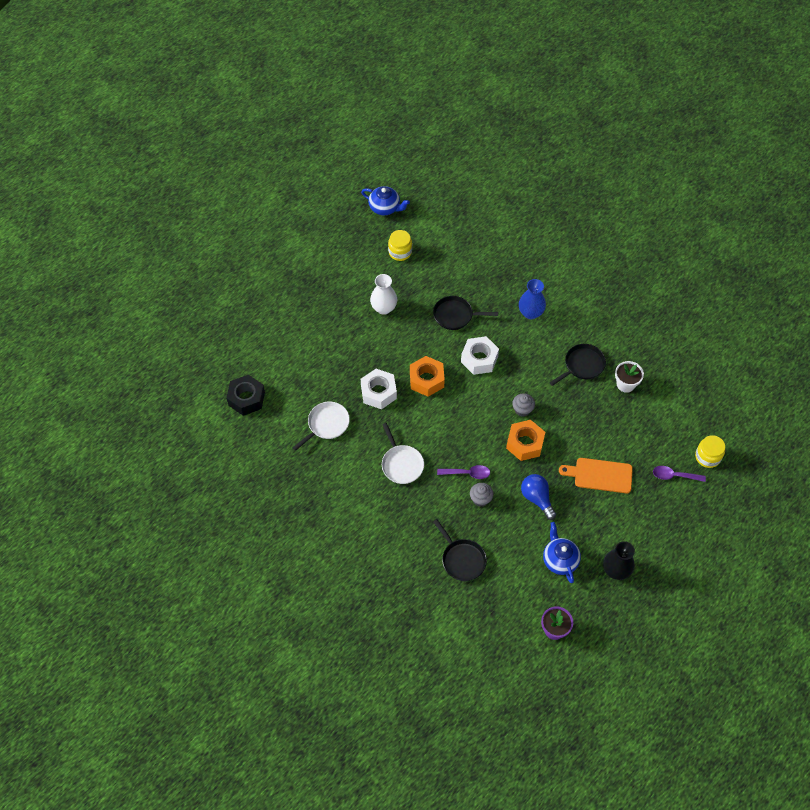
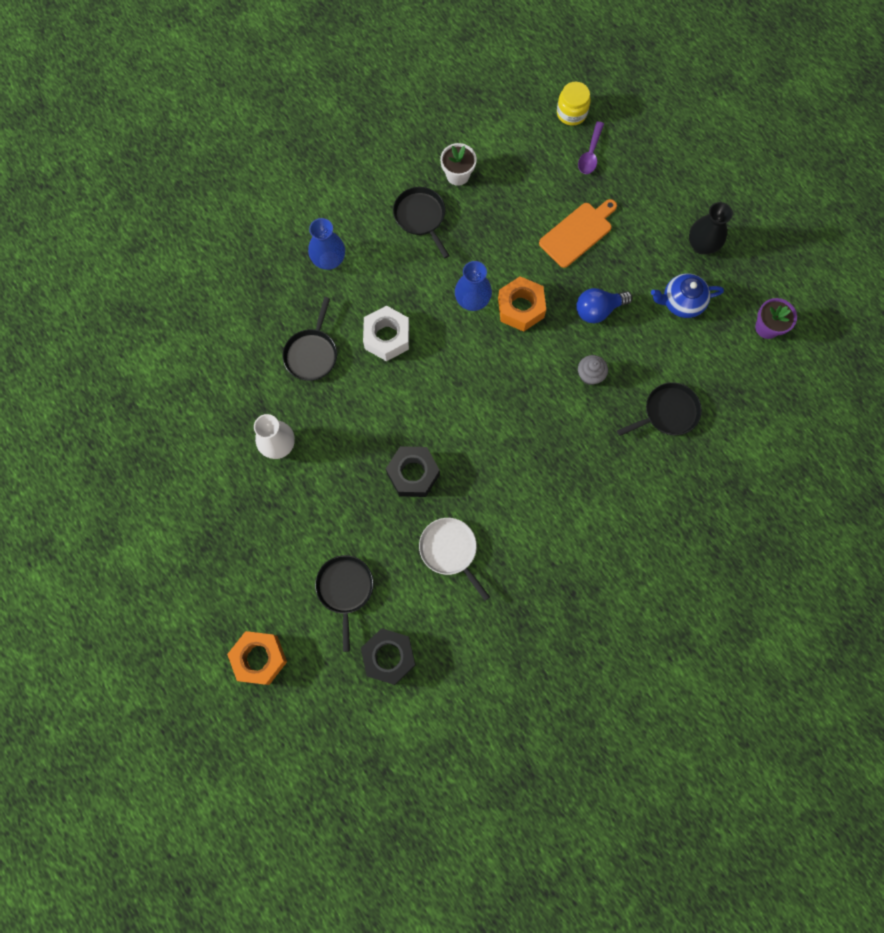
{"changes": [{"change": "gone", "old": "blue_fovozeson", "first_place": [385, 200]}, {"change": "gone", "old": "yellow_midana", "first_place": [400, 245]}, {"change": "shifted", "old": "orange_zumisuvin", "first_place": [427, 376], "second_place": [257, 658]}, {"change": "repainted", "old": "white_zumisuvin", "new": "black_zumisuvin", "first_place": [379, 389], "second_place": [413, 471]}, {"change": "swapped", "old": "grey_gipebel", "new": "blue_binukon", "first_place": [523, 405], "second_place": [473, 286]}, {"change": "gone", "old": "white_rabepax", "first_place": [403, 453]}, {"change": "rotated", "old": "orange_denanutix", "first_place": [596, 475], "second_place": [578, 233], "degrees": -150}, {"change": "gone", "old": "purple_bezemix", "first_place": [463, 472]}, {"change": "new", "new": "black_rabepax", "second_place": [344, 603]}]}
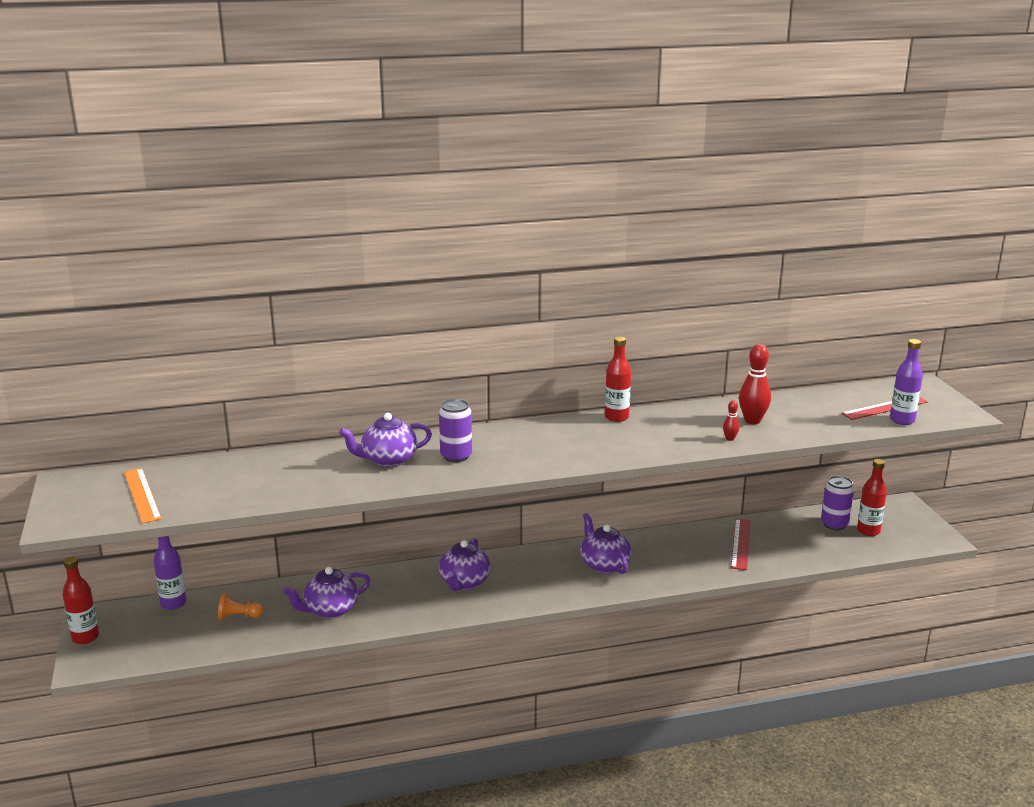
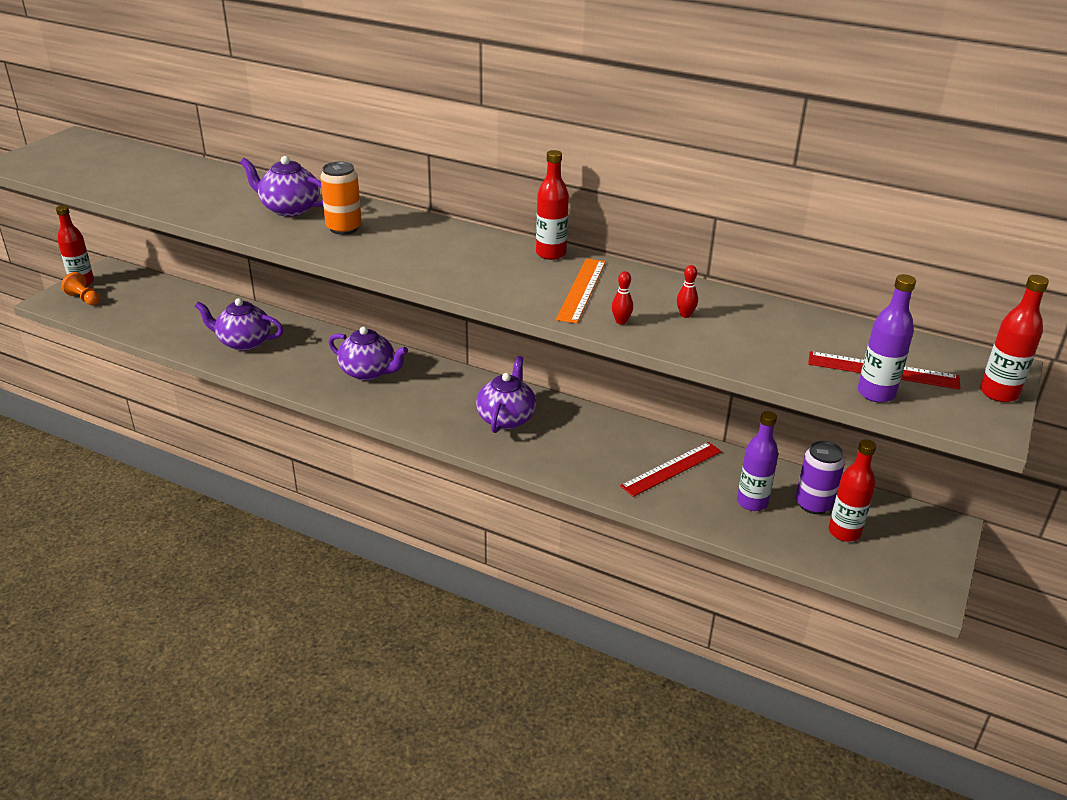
{"changes": [{"change": "scaled", "old": "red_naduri", "first_place": [755, 384], "second_place": [687, 291], "factor": 0.5}, {"change": "repainted", "old": "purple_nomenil", "new": "orange_nomenil", "first_place": [455, 430], "second_place": [341, 198]}, {"change": "shifted", "old": "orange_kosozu", "first_place": [142, 495], "second_place": [581, 291]}, {"change": "shifted", "old": "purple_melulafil", "first_place": [170, 573], "second_place": [757, 461]}, {"change": "rotated", "old": "purple_fovozeson", "first_place": [465, 564], "second_place": [368, 354], "degrees": -120}, {"change": "shifted", "old": "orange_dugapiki", "first_place": [240, 606], "second_place": [80, 288]}, {"change": "new", "new": "red_melulafil", "second_place": [1014, 338]}]}
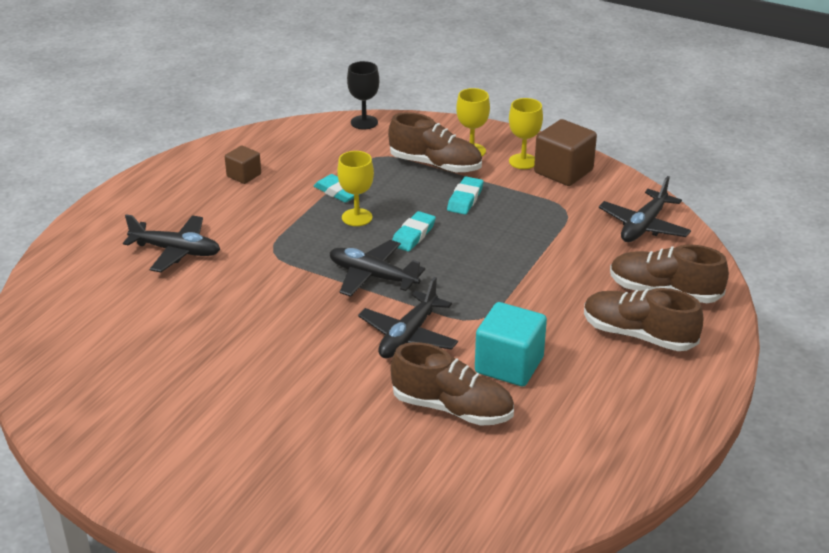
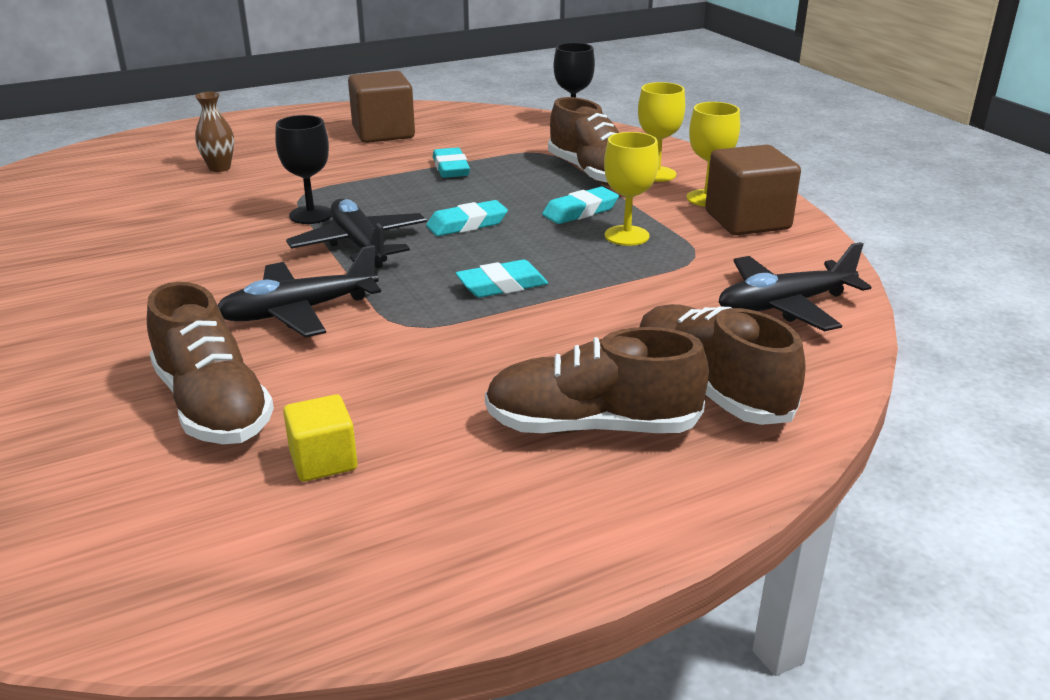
{"changes": [{"change": "scaled", "old": "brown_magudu", "first_place": [243, 165], "second_place": [381, 107], "factor": 1.74}, {"change": "shifted", "old": "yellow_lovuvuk", "first_place": [355, 188], "second_place": [631, 189]}, {"change": "swapped", "old": "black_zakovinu", "new": "brown_binukon", "first_place": [171, 243], "second_place": [214, 132]}, {"change": "rotated", "old": "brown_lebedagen", "first_place": [643, 319], "second_place": [597, 380], "degrees": -60}, {"change": "gone", "old": "turquoise_magudu", "first_place": [511, 344]}, {"change": "new", "new": "black_lovuvuk", "second_place": [303, 169]}, {"change": "new", "new": "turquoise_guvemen", "second_place": [502, 279]}, {"change": "new", "new": "yellow_magudu", "second_place": [320, 438]}]}
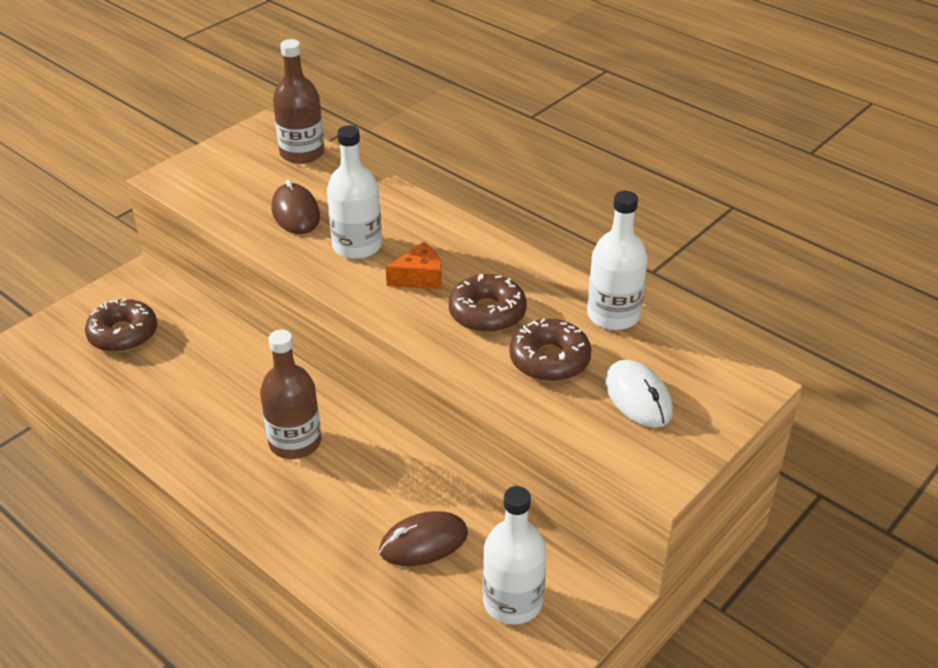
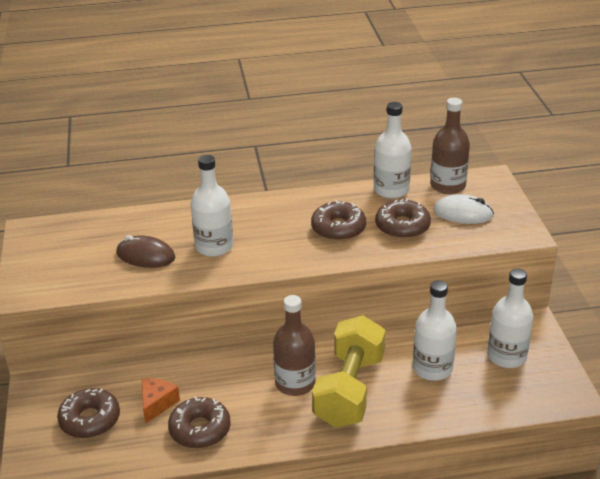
{"changes": [{"change": "shifted", "old": "brown_melulafil", "first_place": [298, 101], "second_place": [450, 146]}, {"change": "shifted", "old": "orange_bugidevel", "first_place": [414, 265], "second_place": [160, 401]}, {"change": "swapped", "old": "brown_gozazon", "new": "white_melulafil", "first_place": [423, 538], "second_place": [435, 330]}, {"change": "new", "new": "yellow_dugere", "second_place": [348, 371]}, {"change": "new", "new": "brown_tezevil", "second_place": [199, 423]}]}
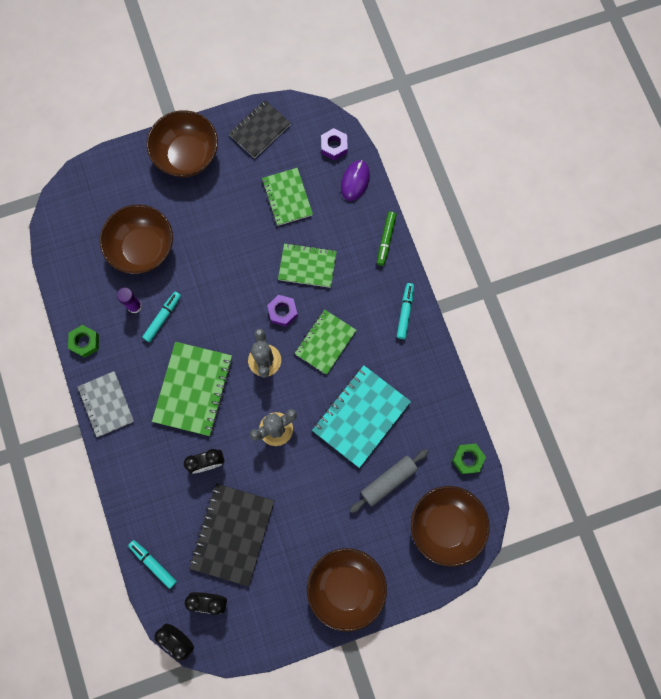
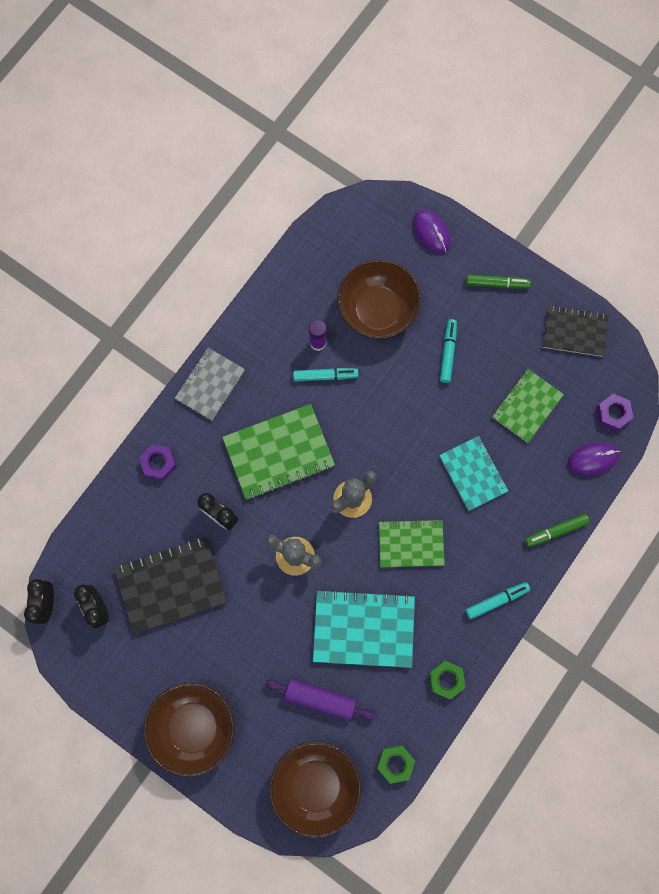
{"changes": [{"change": "swapped", "old": "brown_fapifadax", "new": "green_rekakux", "first_place": [182, 143], "second_place": [498, 282]}, {"change": "repainted", "old": "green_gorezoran", "new": "turquoise_gorezoran", "first_place": [307, 265], "second_place": [473, 473]}, {"change": "shifted", "old": "purple_zumisuvin", "first_place": [282, 311], "second_place": [158, 462]}, {"change": "shifted", "old": "green_zumisuvin", "first_place": [83, 341], "second_place": [447, 680]}, {"change": "repainted", "old": "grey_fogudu", "new": "purple_fogudu", "first_place": [389, 481], "second_place": [320, 699]}, {"change": "shifted", "old": "turquoise_rekakux", "first_place": [152, 564], "second_place": [448, 351]}, {"change": "new", "new": "purple_gozazon", "second_place": [431, 232]}]}
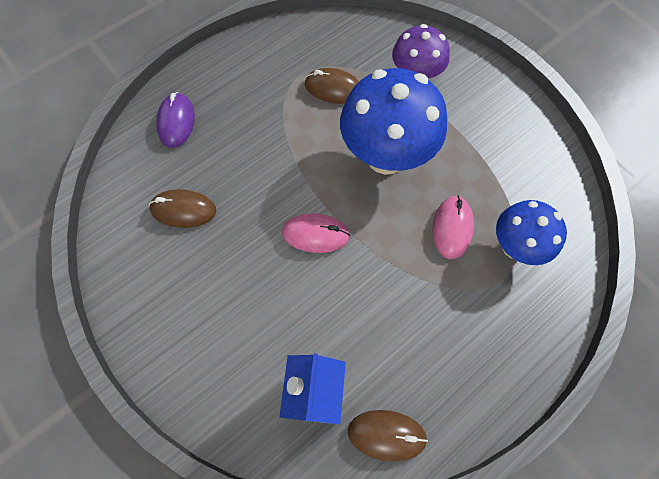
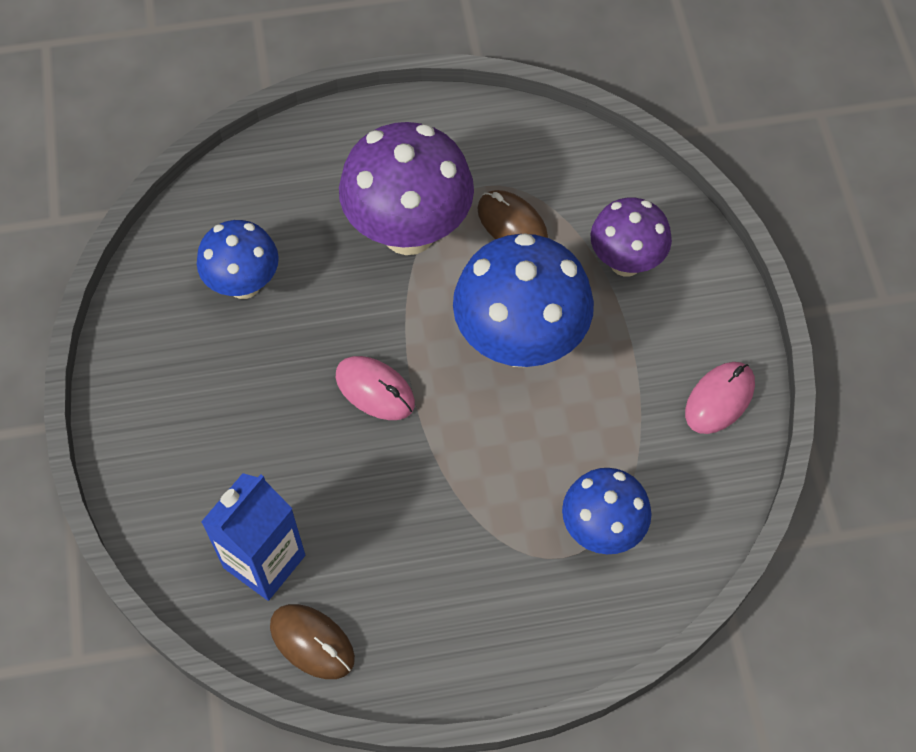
{"changes": [{"change": "gone", "old": "purple_gozazon", "first_place": [175, 120]}, {"change": "swapped", "old": "brown_gozazon", "new": "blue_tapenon", "first_place": [182, 208], "second_place": [238, 259]}, {"change": "shifted", "old": "pink_gozazon", "first_place": [453, 227], "second_place": [720, 398]}, {"change": "new", "new": "purple_tapenon", "second_place": [406, 188]}]}
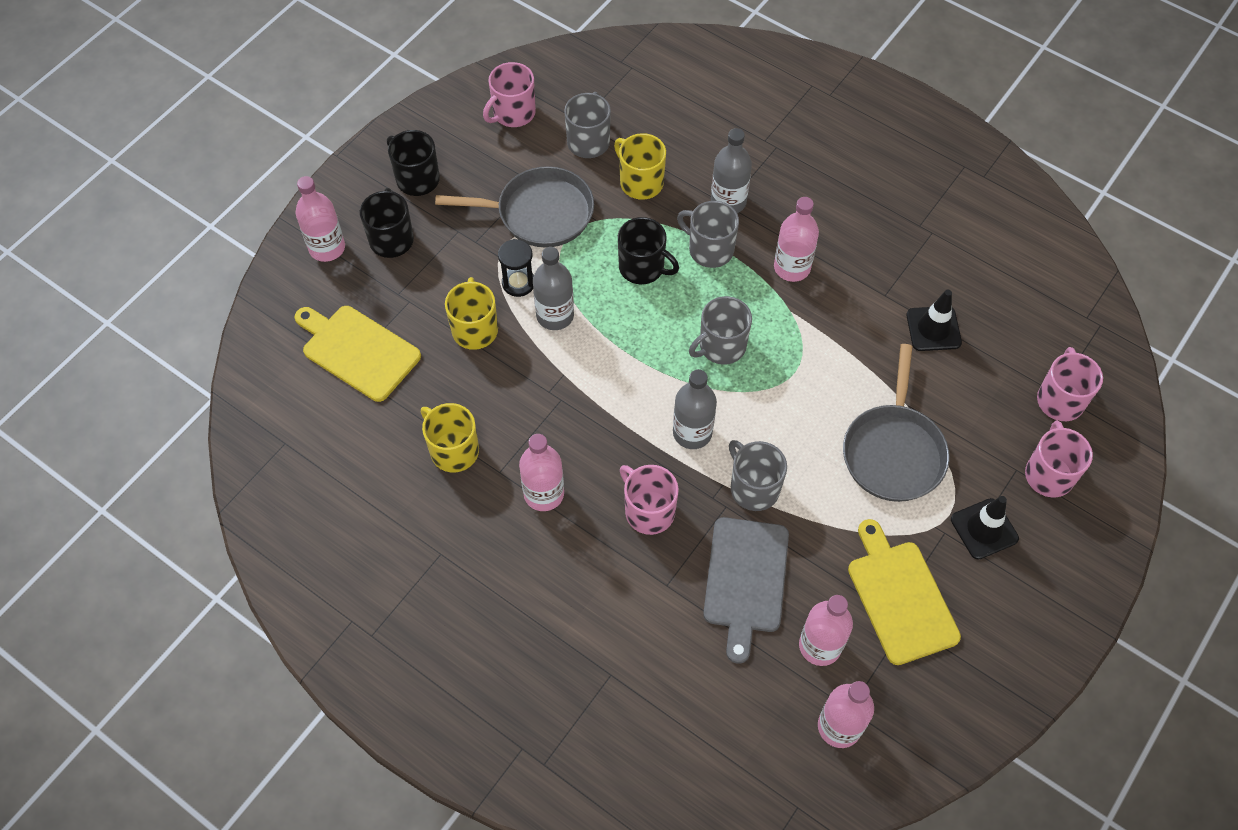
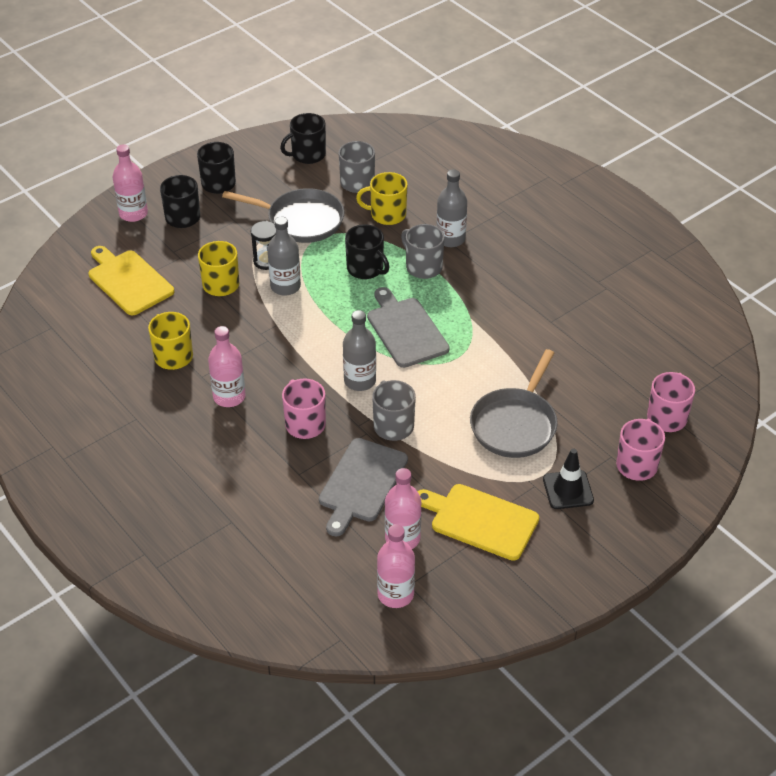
{"changes": [{"change": "repainted", "old": "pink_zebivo", "new": "black_zebivo", "first_place": [509, 94], "second_place": [303, 138]}, {"change": "rotated", "old": "yellow_zebivo", "first_place": [640, 166], "second_place": [381, 198], "degrees": -60}, {"change": "gone", "old": "pink_melulafil", "first_place": [796, 239]}, {"change": "gone", "old": "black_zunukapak", "first_place": [934, 320]}, {"change": "swapped", "old": "grey_zebivo", "new": "grey_denanutix", "first_place": [720, 330], "second_place": [408, 327]}, {"change": "rotated", "old": "yellow_denanutix", "first_place": [904, 592], "second_place": [478, 522], "degrees": -60}]}
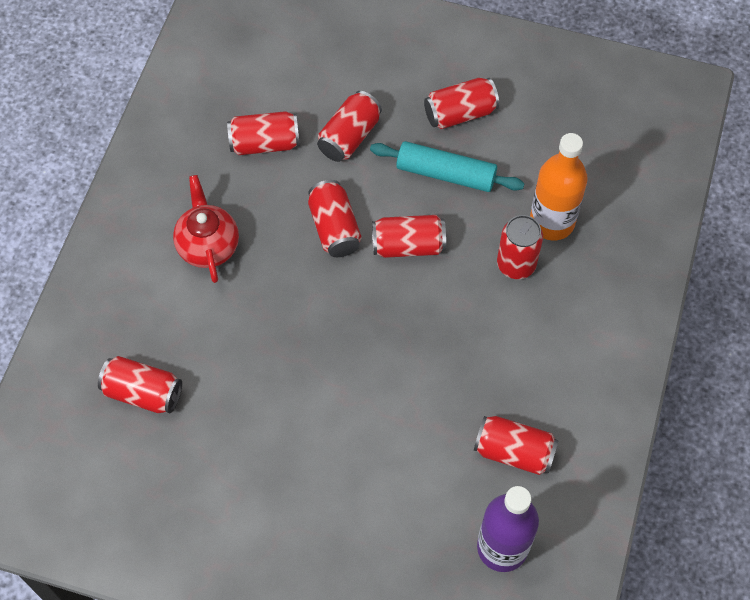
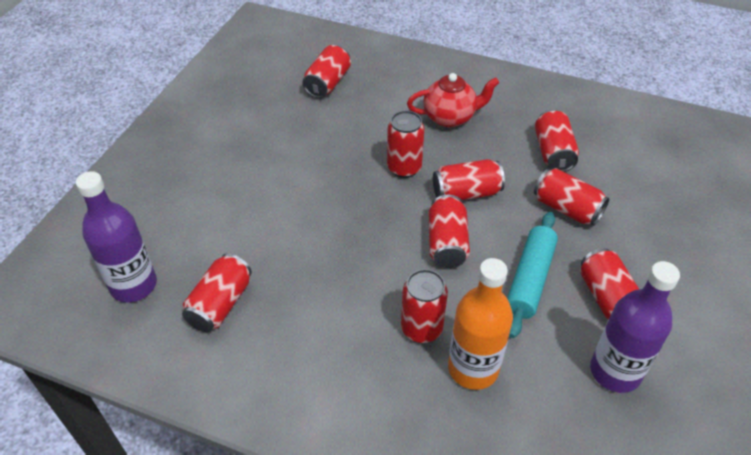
{"changes": [{"change": "new", "new": "red_nomenil", "second_place": [405, 144]}, {"change": "new", "new": "purple_melulafil", "second_place": [635, 327]}]}
